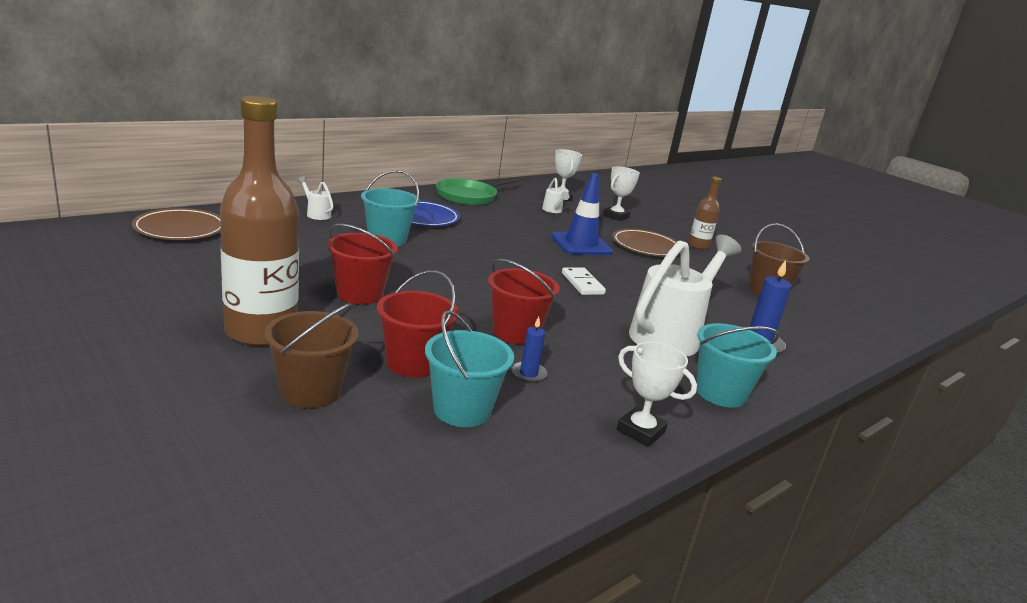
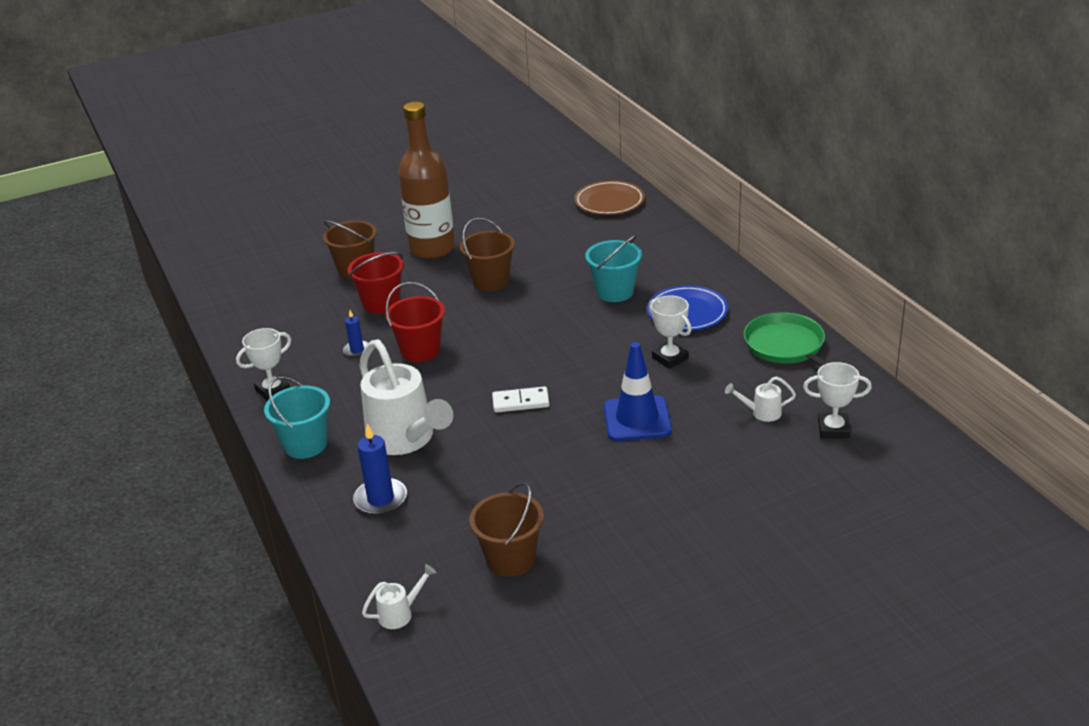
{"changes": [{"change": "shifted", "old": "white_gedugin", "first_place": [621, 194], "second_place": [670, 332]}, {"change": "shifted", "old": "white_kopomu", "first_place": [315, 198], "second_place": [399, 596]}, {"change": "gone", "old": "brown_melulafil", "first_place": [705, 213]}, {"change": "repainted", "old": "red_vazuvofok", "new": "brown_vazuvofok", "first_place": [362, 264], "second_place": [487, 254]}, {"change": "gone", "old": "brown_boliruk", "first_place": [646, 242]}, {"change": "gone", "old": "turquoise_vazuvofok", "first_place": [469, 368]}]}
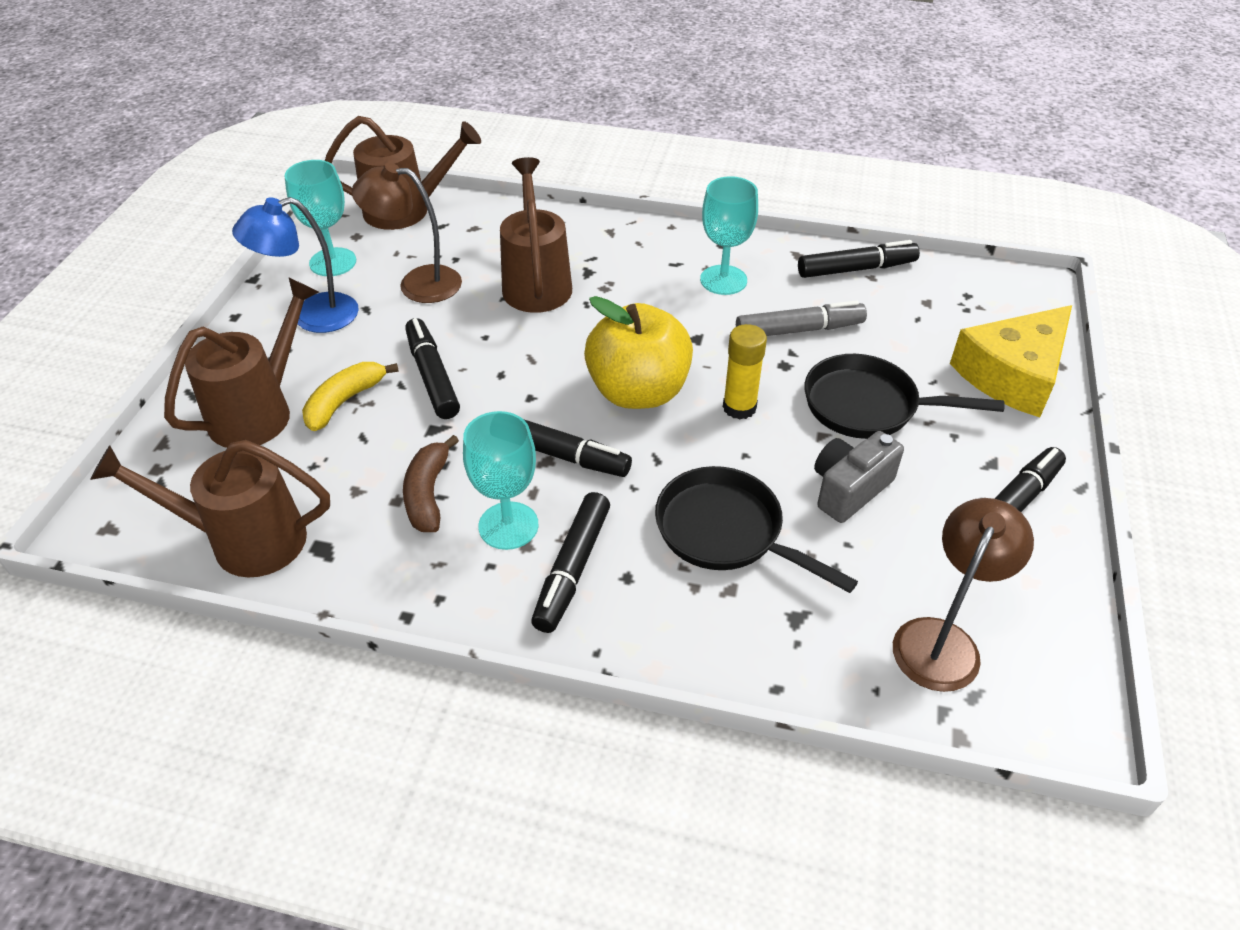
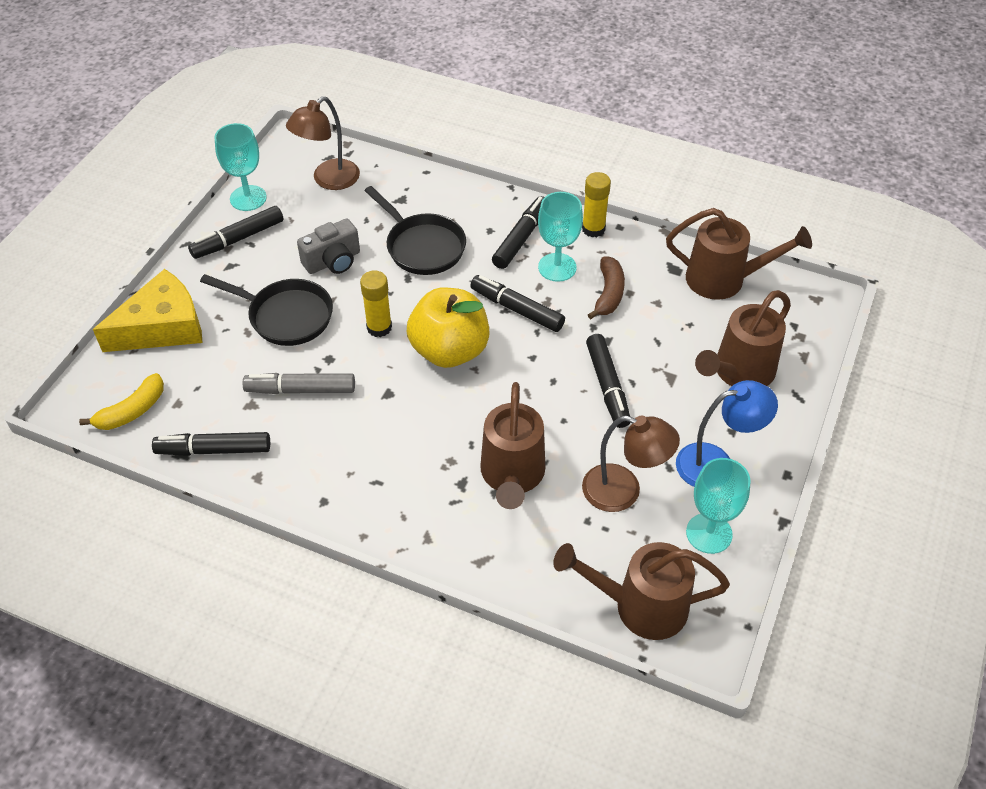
{"changes": [{"change": "shifted", "old": "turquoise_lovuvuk", "first_place": [729, 235], "second_place": [241, 167]}, {"change": "shifted", "old": "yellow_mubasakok", "first_place": [350, 396], "second_place": [121, 401]}, {"change": "new", "new": "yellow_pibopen", "second_place": [596, 204]}]}
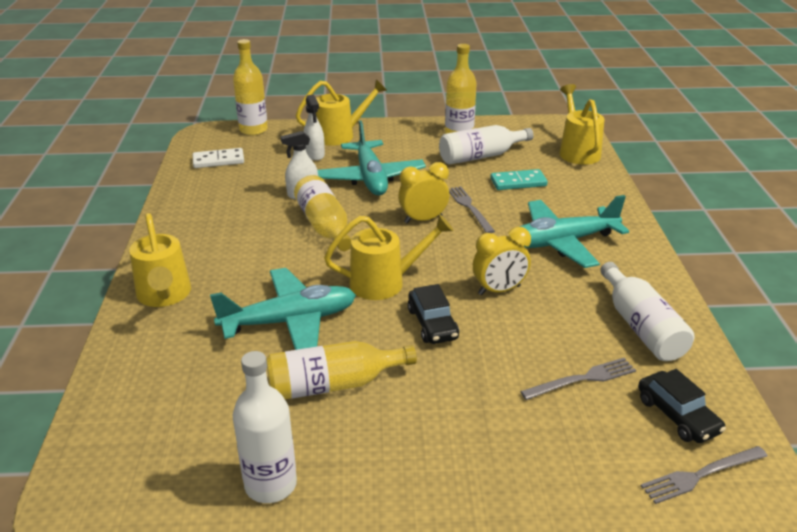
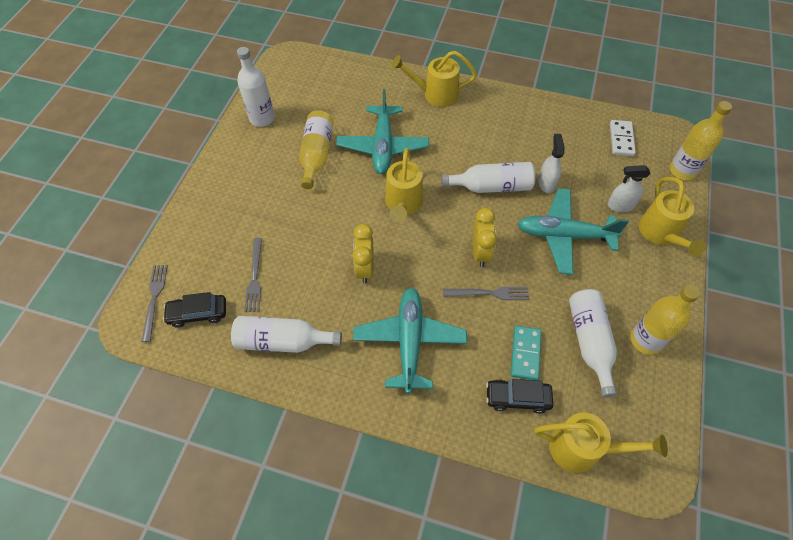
{"changes": [{"change": "repainted", "old": "yellow_melulafil", "new": "white_melulafil", "first_place": [322, 213], "second_place": [488, 177]}, {"change": "shifted", "old": "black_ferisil", "first_place": [433, 314], "second_place": [519, 396]}]}
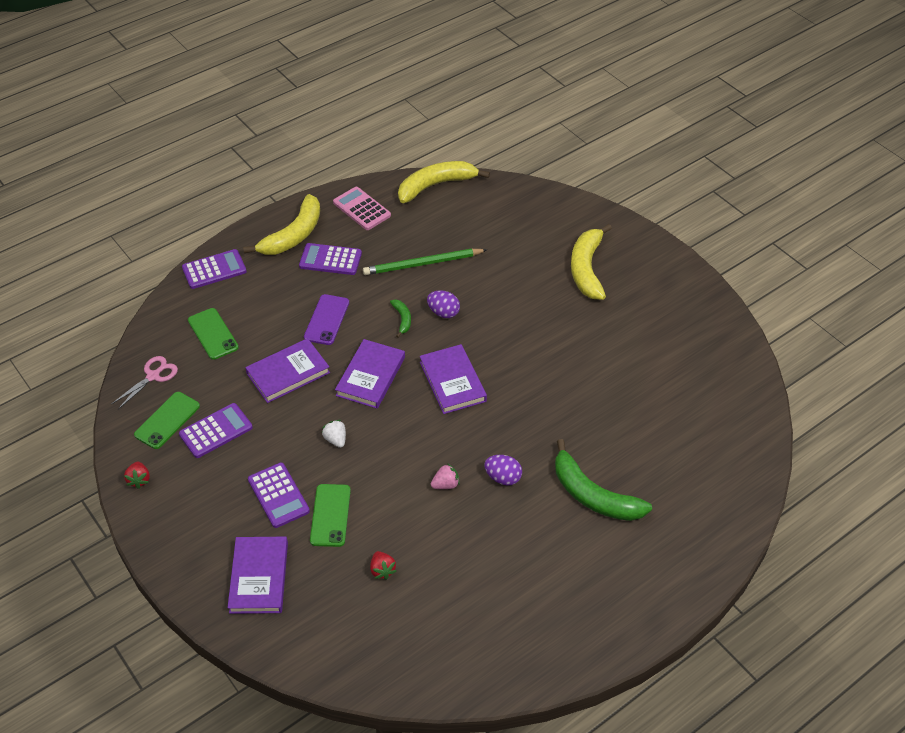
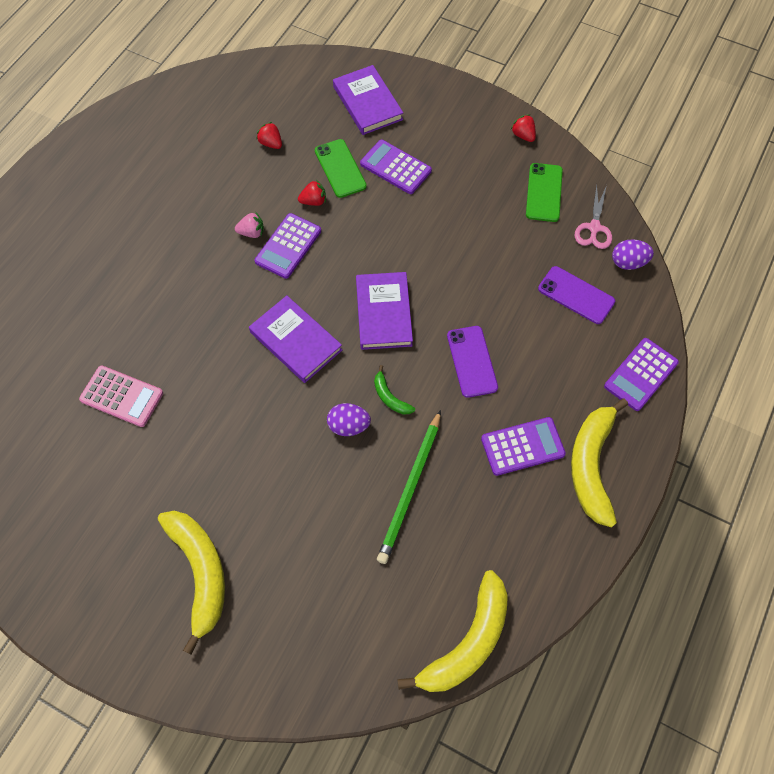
{"changes": [{"change": "shifted", "old": "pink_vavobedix", "first_place": [362, 208], "second_place": [121, 396]}, {"change": "rotated", "old": "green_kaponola", "first_place": [425, 261], "second_place": [409, 487], "degrees": 150}, {"change": "repainted", "old": "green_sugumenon", "new": "purple_sugumenon", "first_place": [213, 334], "second_place": [576, 295]}, {"change": "gone", "old": "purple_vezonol", "first_place": [287, 370]}, {"change": "shifted", "old": "purple_vavobedix", "first_place": [216, 430], "second_place": [288, 246]}, {"change": "gone", "old": "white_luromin", "first_place": [334, 434]}, {"change": "gone", "old": "green_mubasakok", "first_place": [603, 480]}, {"change": "shifted", "old": "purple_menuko", "first_place": [503, 470], "second_place": [633, 254]}, {"change": "rotated", "old": "pink_luromin", "first_place": [445, 476], "second_place": [249, 225], "degrees": -135}, {"change": "new", "new": "red_luromin", "second_place": [312, 193]}]}
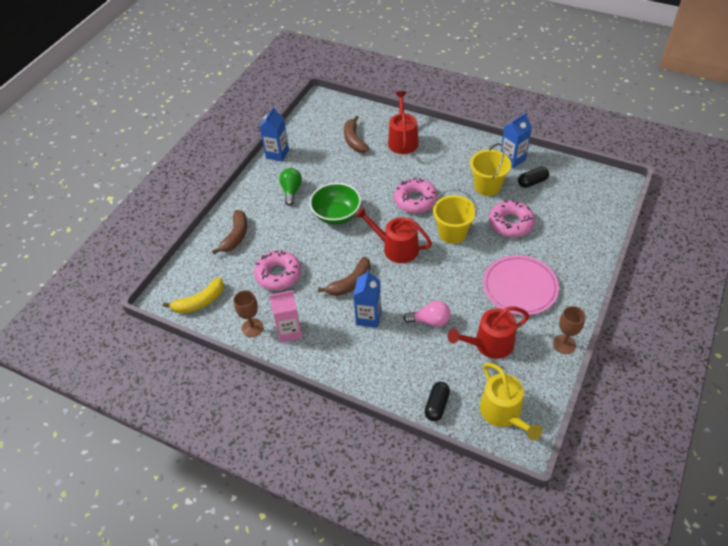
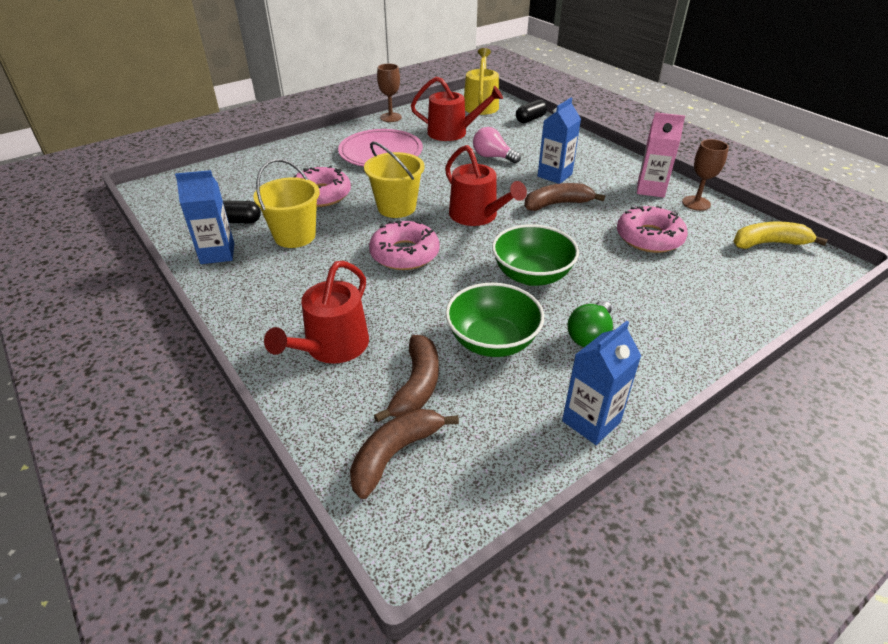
{"changes": [{"change": "shifted", "old": "brown_mubasakok", "first_place": [229, 232], "second_place": [404, 454]}, {"change": "new", "new": "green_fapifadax", "second_place": [494, 320]}]}
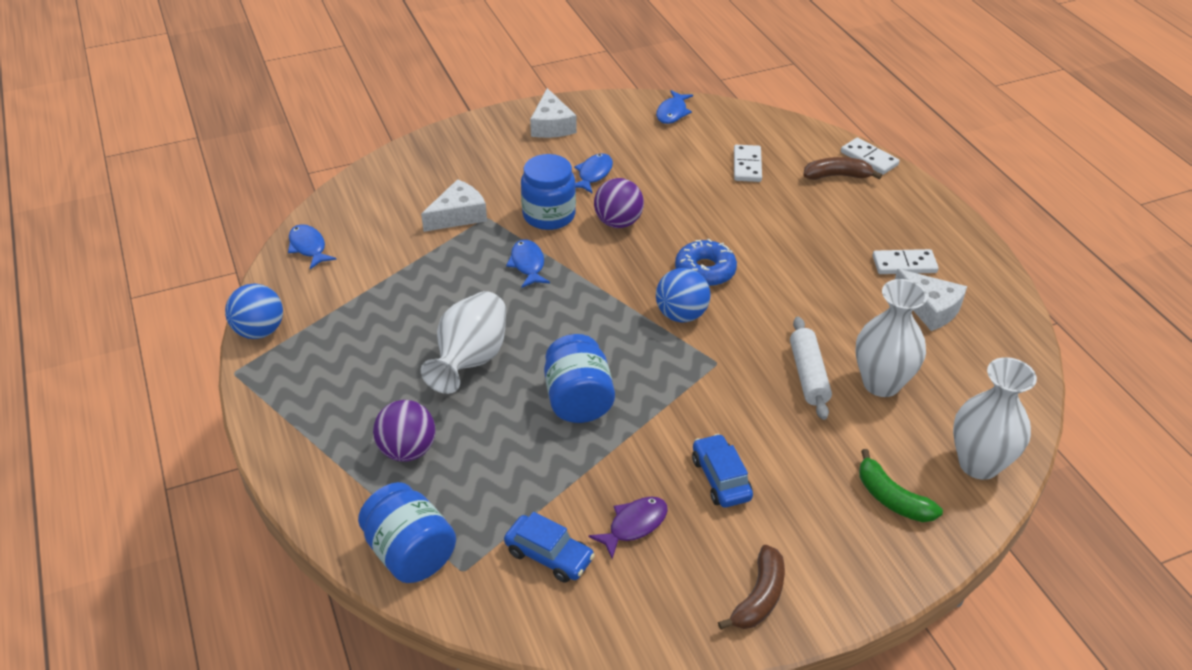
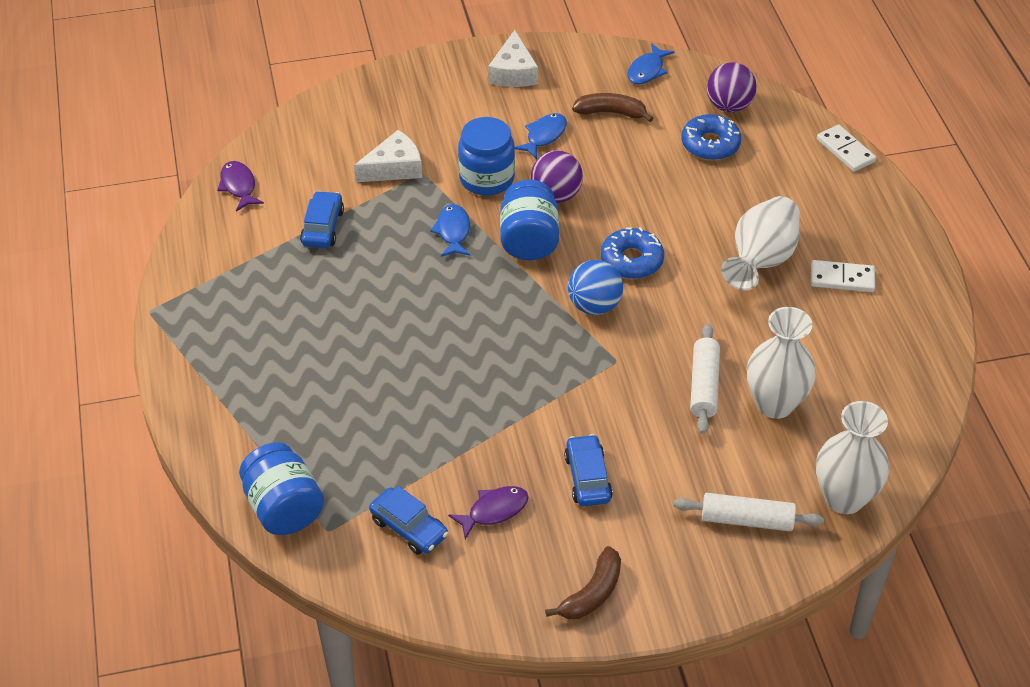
{"changes": [{"change": "swapped", "old": "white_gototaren", "new": "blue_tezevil", "first_place": [748, 163], "second_place": [711, 137]}, {"change": "shifted", "old": "brown_mubasakok", "first_place": [842, 168], "second_place": [612, 107]}, {"change": "repainted", "old": "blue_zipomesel", "new": "purple_zipomesel", "first_place": [312, 246], "second_place": [240, 186]}, {"change": "gone", "old": "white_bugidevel", "first_place": [931, 300]}, {"change": "gone", "old": "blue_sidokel", "first_place": [254, 311]}, {"change": "shifted", "old": "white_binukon", "first_place": [463, 342], "second_place": [760, 243]}, {"change": "shifted", "old": "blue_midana", "first_place": [579, 378], "second_place": [529, 220]}, {"change": "shifted", "old": "purple_sidokel", "first_place": [404, 431], "second_place": [732, 87]}, {"change": "swapped", "old": "green_mubasakok", "new": "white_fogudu", "first_place": [901, 485], "second_place": [749, 512]}, {"change": "new", "new": "blue_ferisil", "second_place": [322, 219]}]}
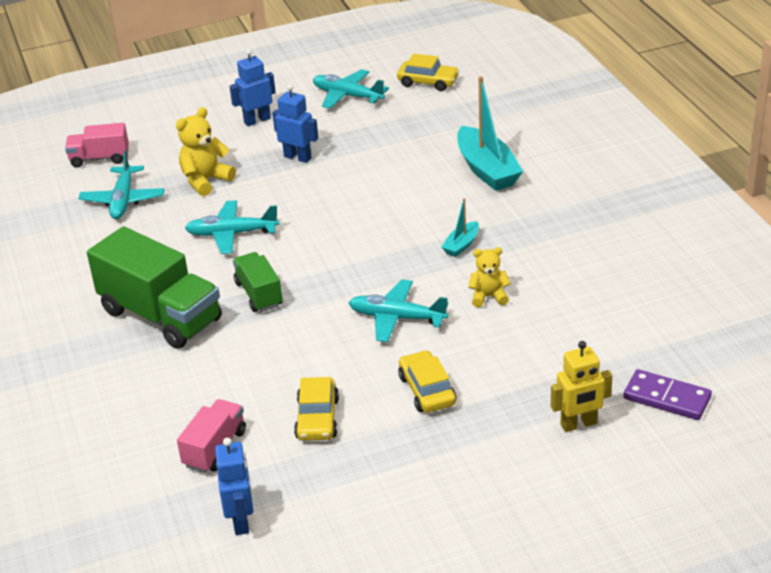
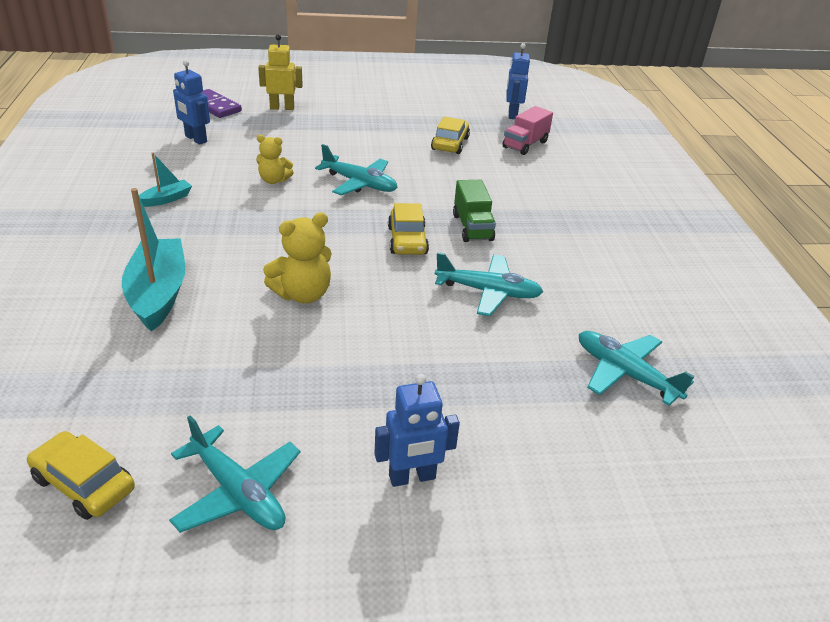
{"changes": [{"change": "shifted", "old": "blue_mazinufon", "first_place": [295, 123], "second_place": [191, 102]}, {"change": "shifted", "old": "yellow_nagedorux", "first_place": [206, 151], "second_place": [297, 257]}, {"change": "gone", "old": "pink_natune", "first_place": [97, 145]}, {"change": "rotated", "old": "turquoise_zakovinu", "first_place": [121, 184], "second_place": [637, 368], "degrees": -60}, {"change": "shifted", "old": "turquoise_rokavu", "first_place": [460, 227], "second_place": [165, 180]}, {"change": "gone", "old": "green_natune", "first_place": [154, 287]}, {"change": "shifted", "old": "yellow_ferisil", "first_place": [427, 381], "second_place": [408, 229]}]}
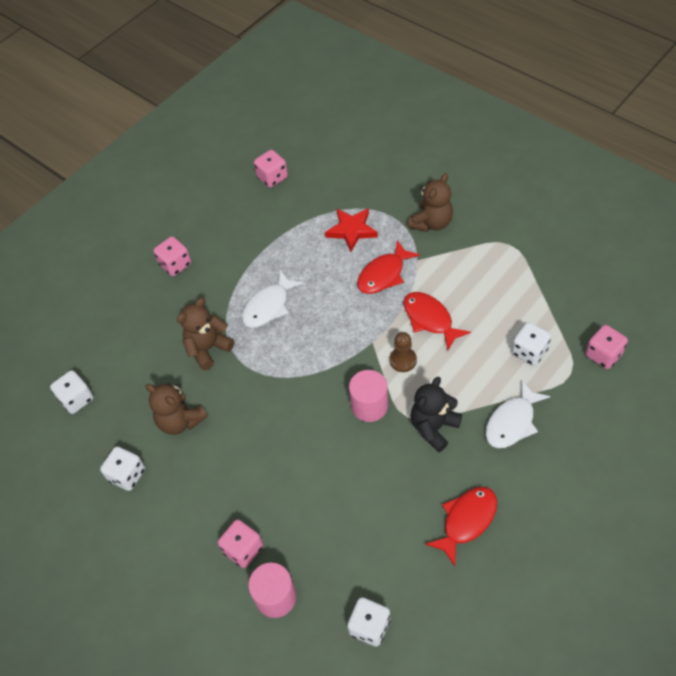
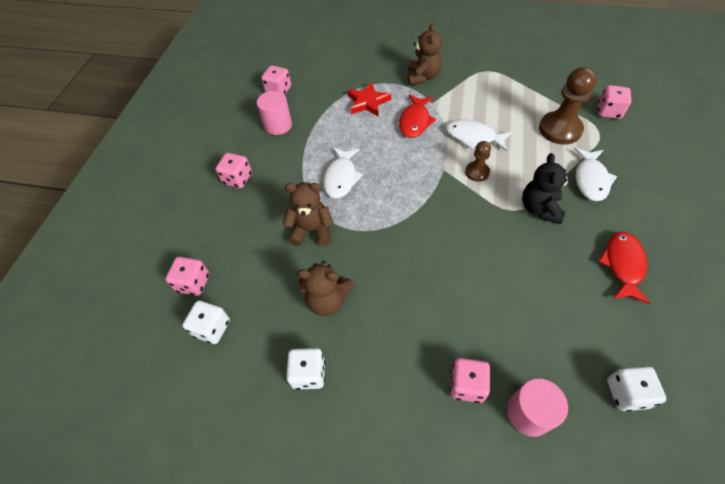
{"changes": [{"change": "repainted", "old": "red_zipomesel", "new": "white_zipomesel", "first_place": [437, 321], "second_place": [479, 135]}, {"change": "rotated", "old": "brown_nagedorux", "first_place": [205, 334], "second_place": [308, 214], "degrees": 75}, {"change": "swapped", "old": "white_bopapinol", "new": "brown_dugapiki", "first_place": [531, 344], "second_place": [568, 106]}, {"change": "shifted", "old": "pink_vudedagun", "first_place": [368, 396], "second_place": [274, 113]}, {"change": "new", "new": "pink_bopapinol", "second_place": [187, 276]}]}
